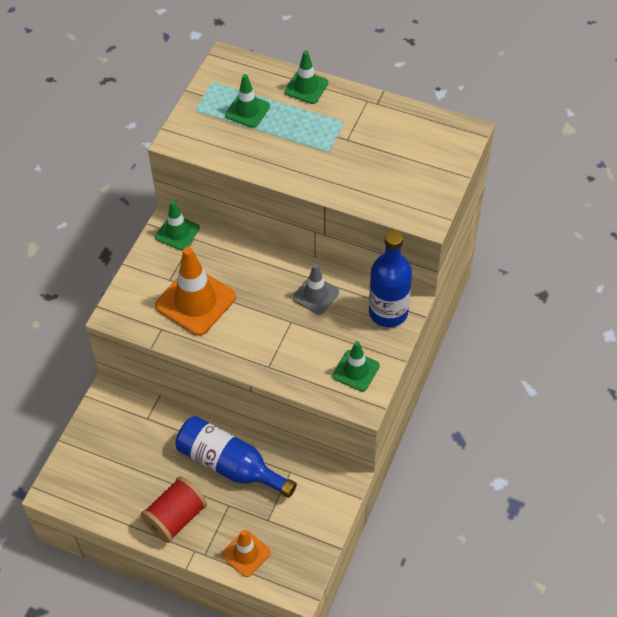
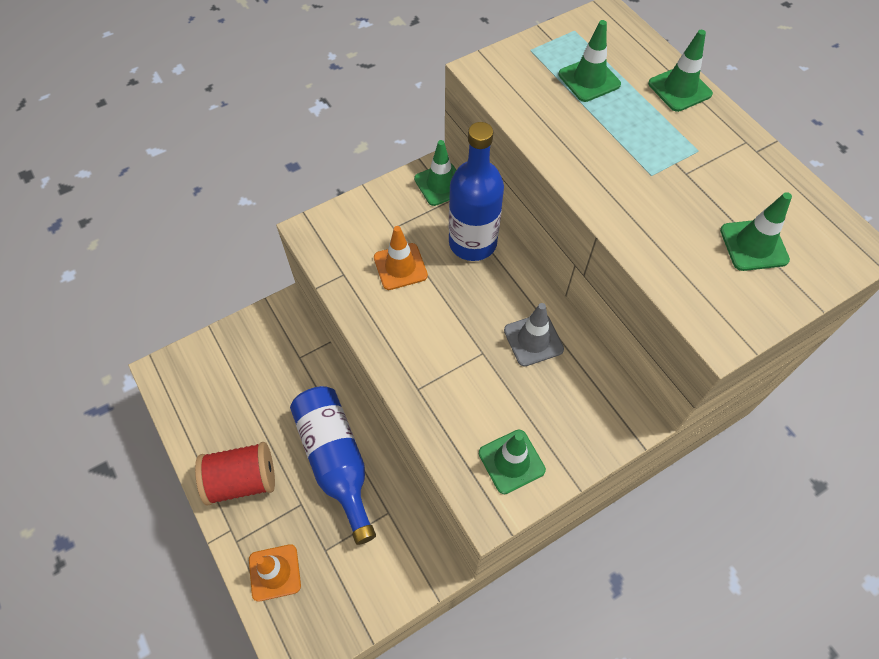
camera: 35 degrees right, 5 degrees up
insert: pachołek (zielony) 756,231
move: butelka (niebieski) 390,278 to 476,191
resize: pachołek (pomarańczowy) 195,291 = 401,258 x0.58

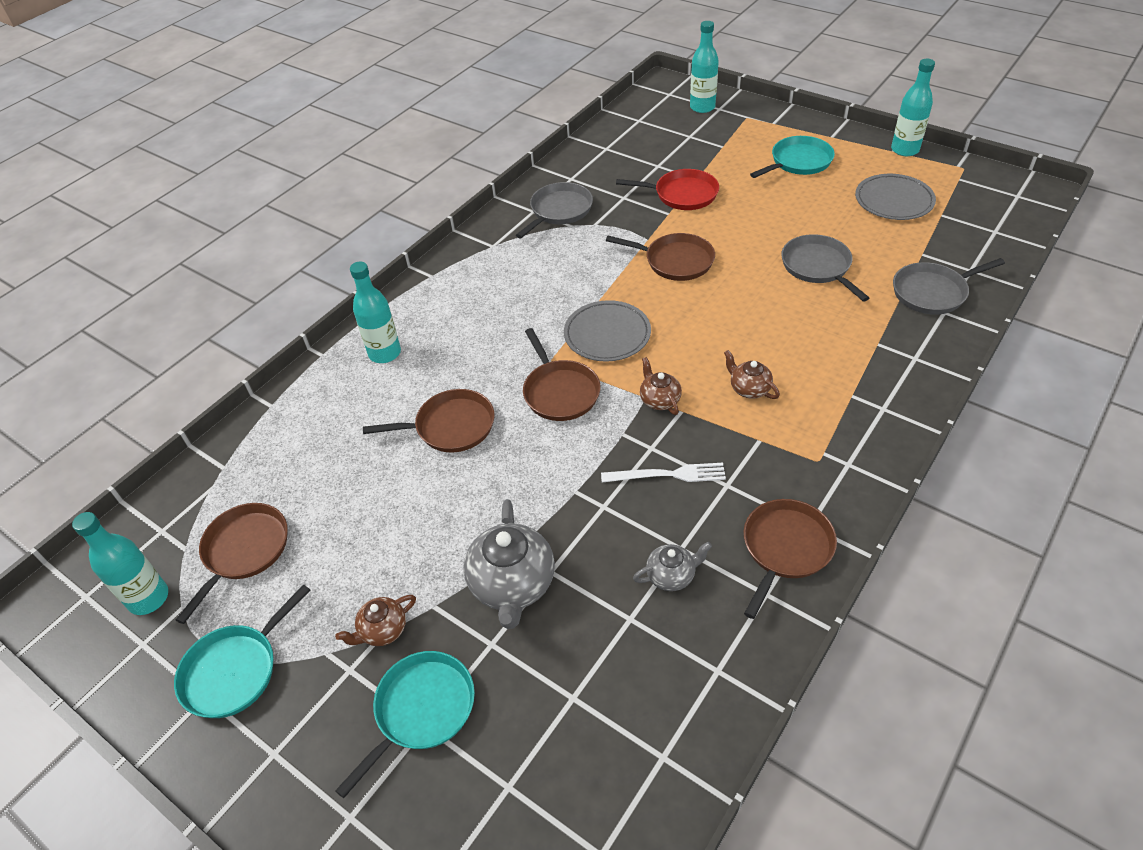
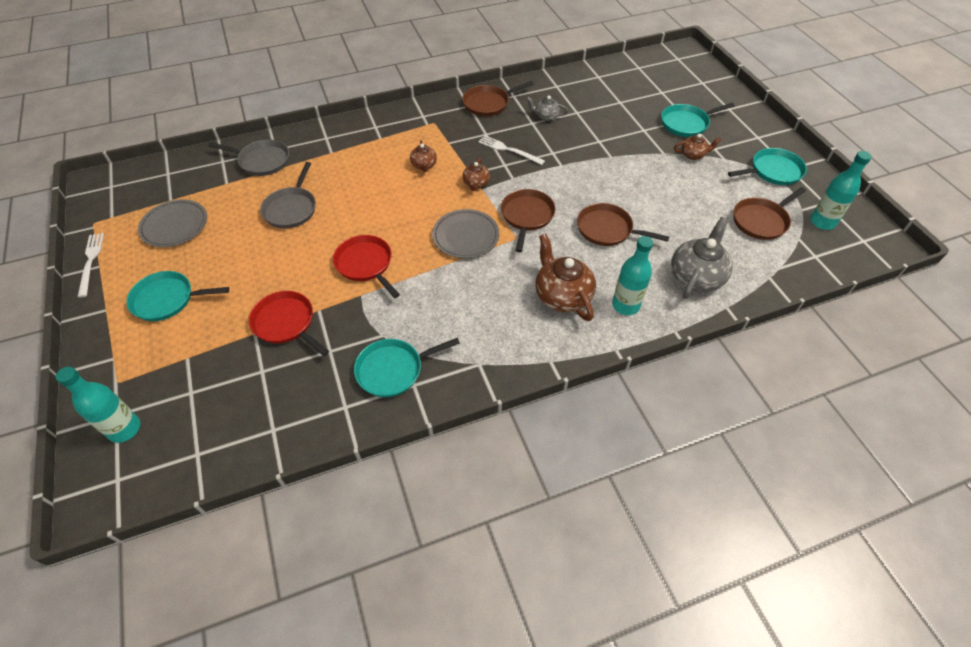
camera: 150 degrees left, 5 degrees up
insert: imbryk (brązowy) 565,277
move: imbryk (szary) 509,564 to 702,258
replace: butelka (turkusowy) 913,107 to widelec (biały) 91,265
recolor: patelnia (szary) 554,210 to patelnia (turkusowy) 407,367; patelnia (brązowy) 660,257 to patelnia (czerwony) 366,266

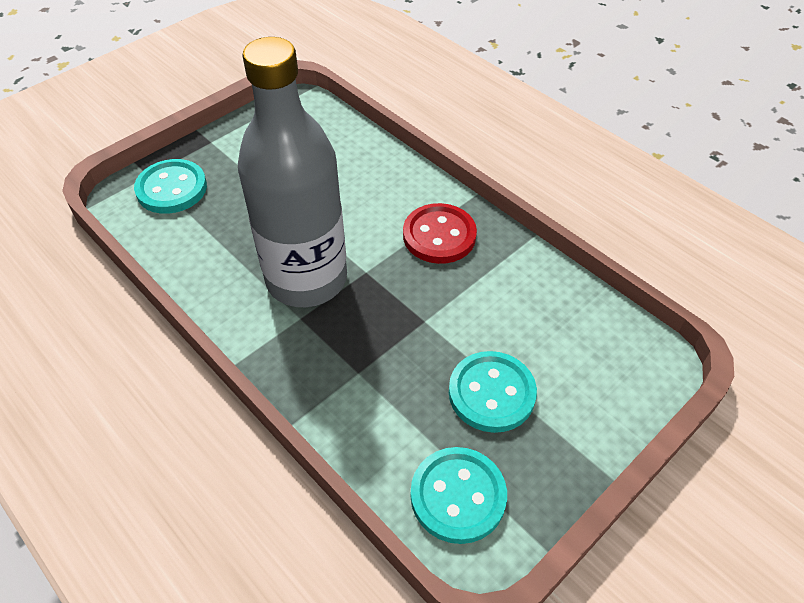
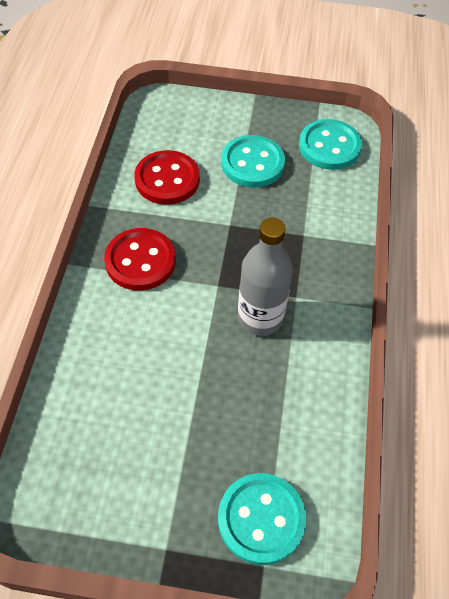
camera: 130 degrees left, 5 degrees up
insert: guzik (czerwony) 167,177
resize: butelka (szary) 292,172 = 265,276 x0.59

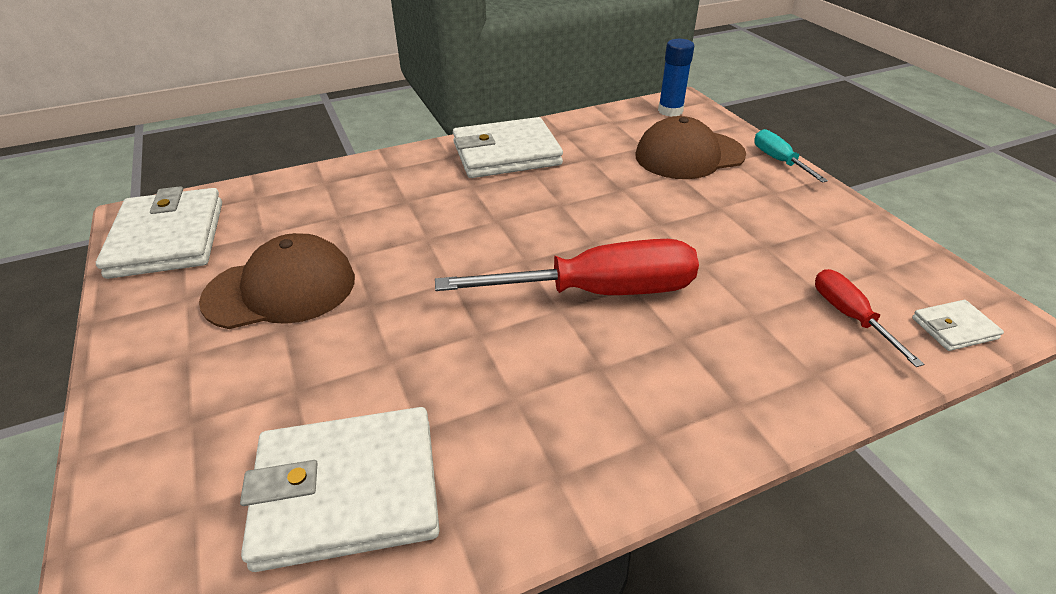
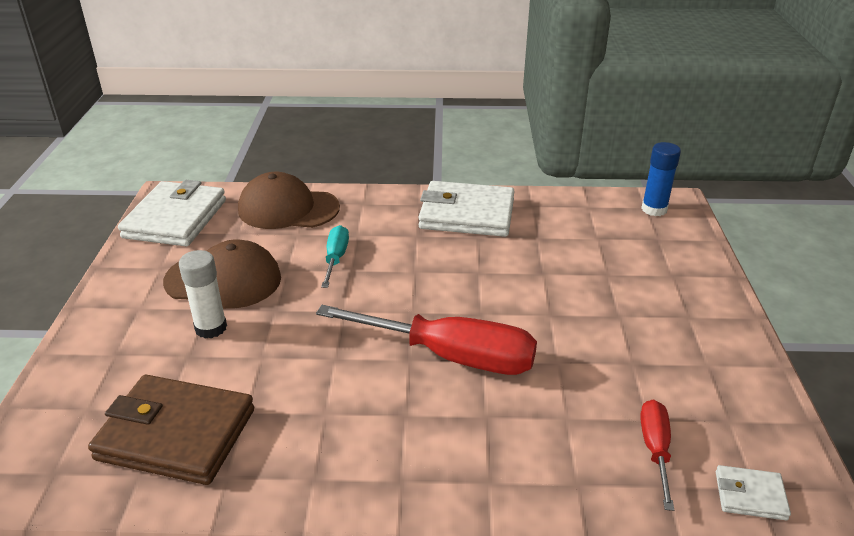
camera: 25 degrees right, 5 degrees down
insert: klej w sztyfcie (biały) 203,294
move: czapka (brązowy) 690,147 to 289,200; śrubokręt (turkusowy) 791,156 to 335,256
recolor: portfel (biały) 340,489 to portfel (brązowy) 171,430

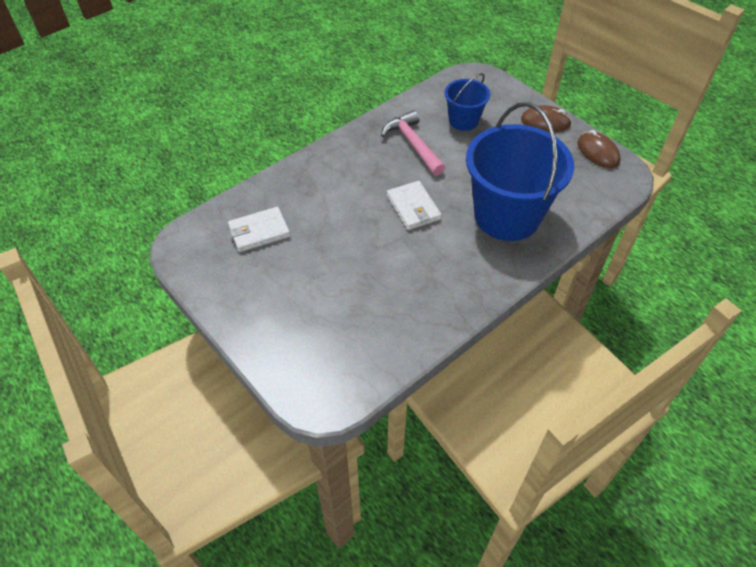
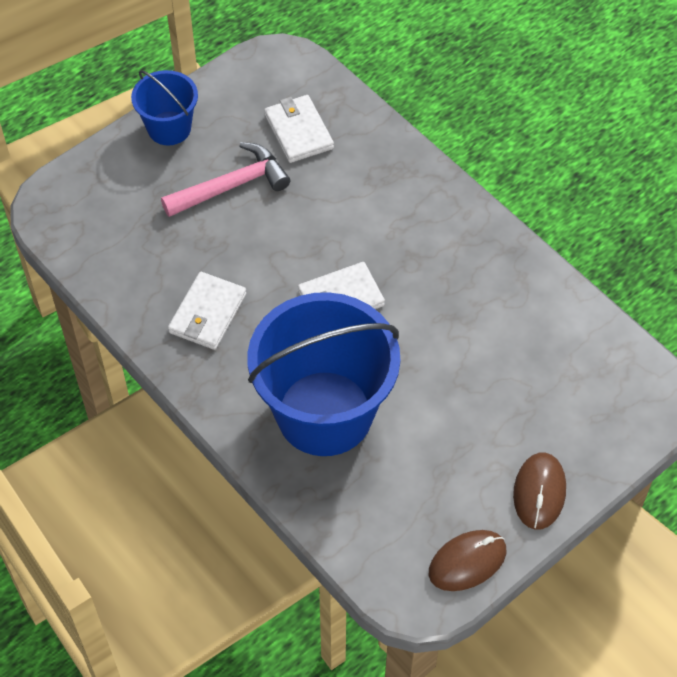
camera: 90 degrees right, 5 degrees up
insert: portfel (biały) 207,311
move: młotek (różowy) 413,143 to 225,179; wiadro (niebieski) 467,102 to 164,107

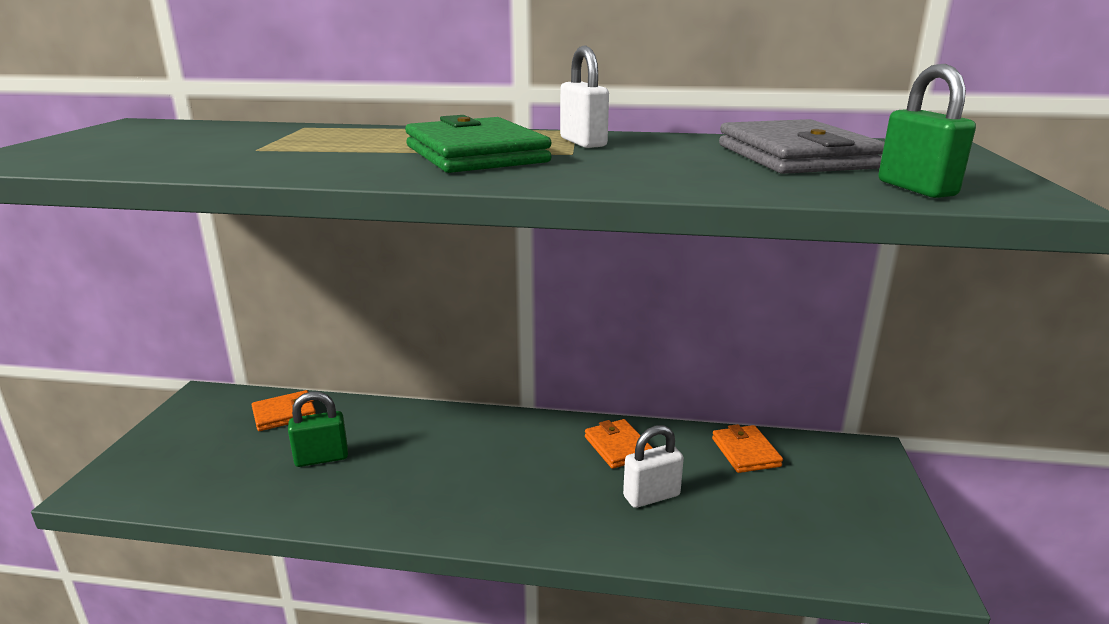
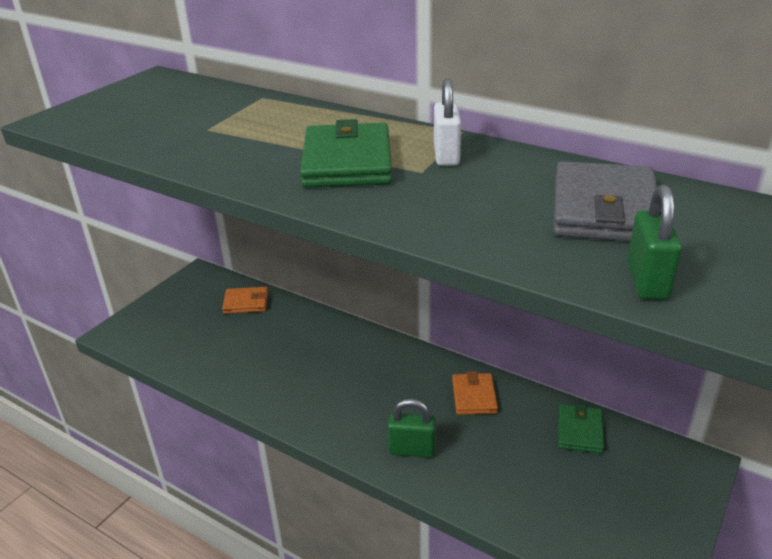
camera: 25 degrees right, 10 degrees up
delete: kłódka (biały) 653,466
move: kłódka (zielony) 318,429 to 412,428
recolor: portfel (pomarańczowy) 747,448 to portfel (zielony) 581,428

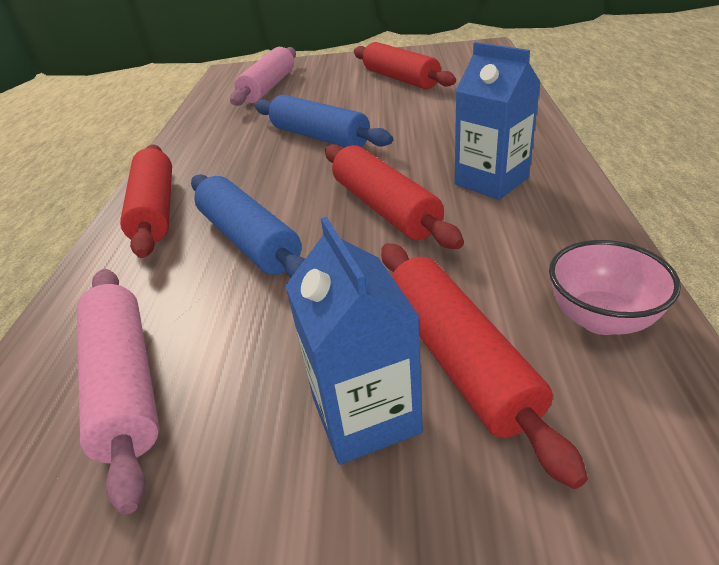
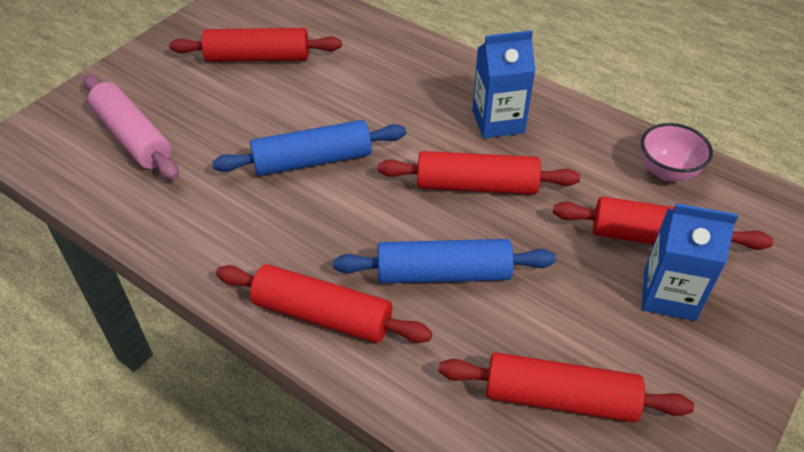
camera: 60 degrees left, 10 degrees up
recolor: wałek do ciasta (różowy) 118,391 to wałek do ciasta (czerwony) 566,387

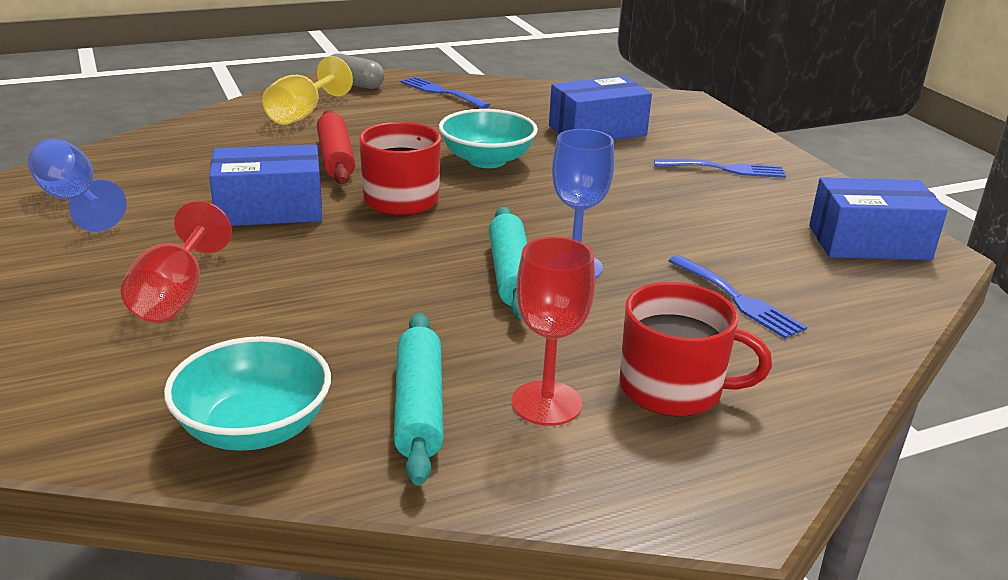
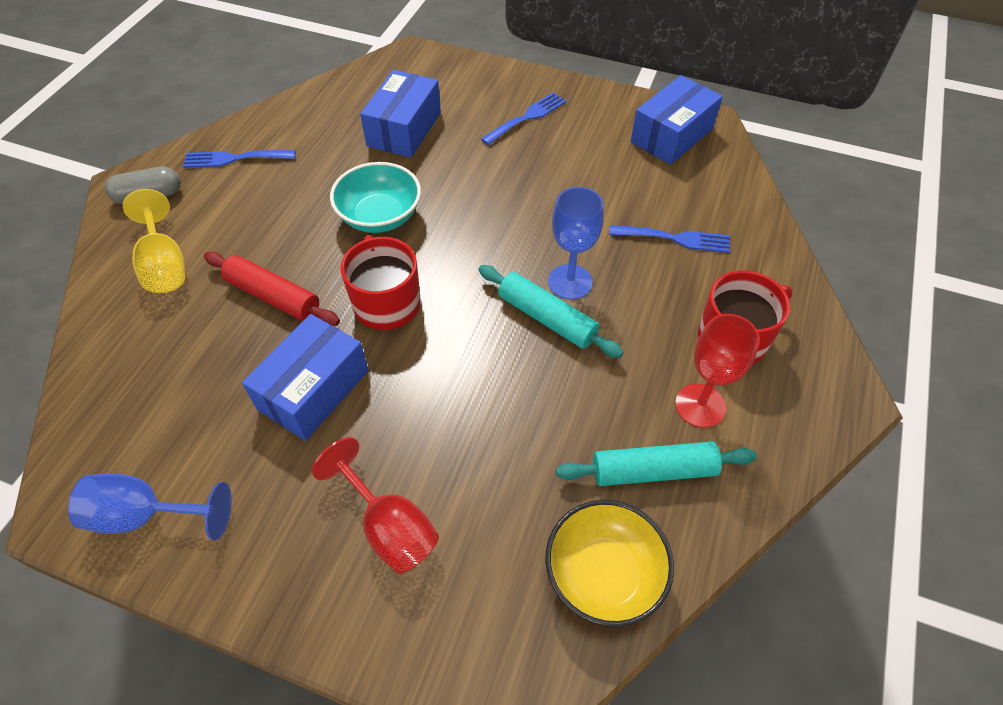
camera: 45 degrees left, 25 degrees up
recolor: miska (turkusowy) 247,393 to miska (żółty) 610,563
rotate: wałek do ciasta (turkusowy) 419,399 = 656,464 45 degrees counterclockwise

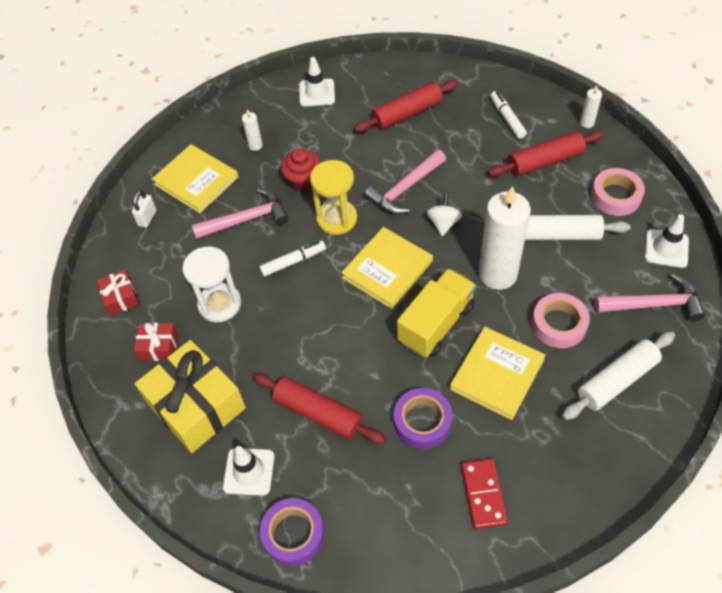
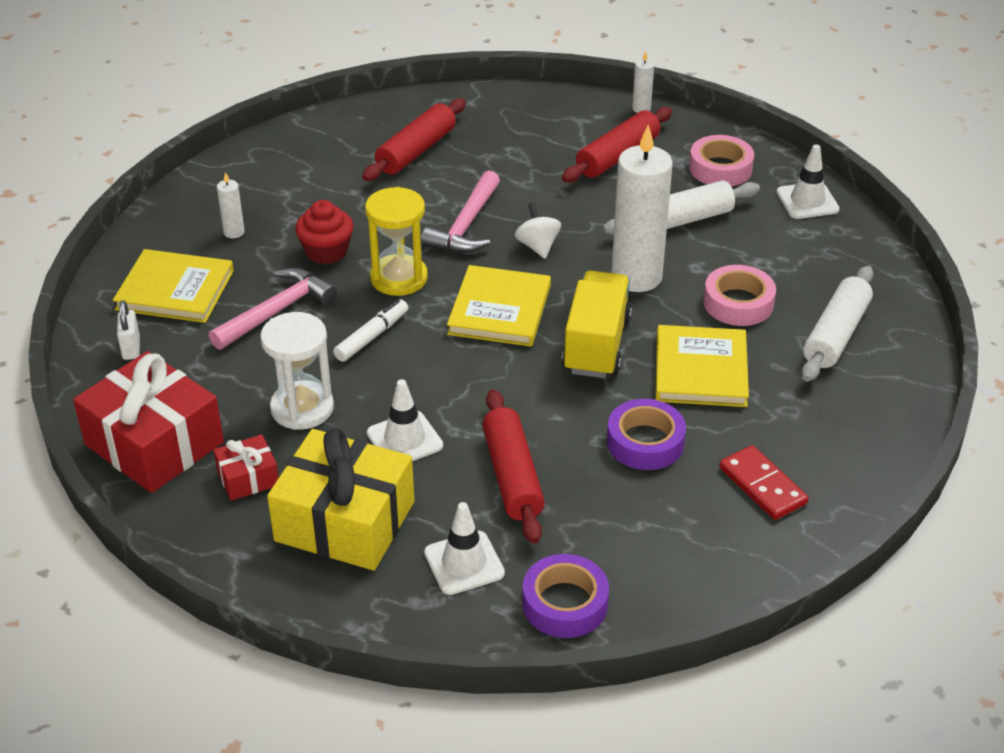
camera: 30 degrees left, 15 degrees down
delete: flamaster (biały) 508,115; młotek (różowy) 650,297
move: pachołek (biały) 317,82 to 405,420
rotate: wałek do ciasta (czerwony) 319,408 = 513,466 75 degrees clockwise
resize: prezent (czerwony) 118,292 = 148,422 x2.10

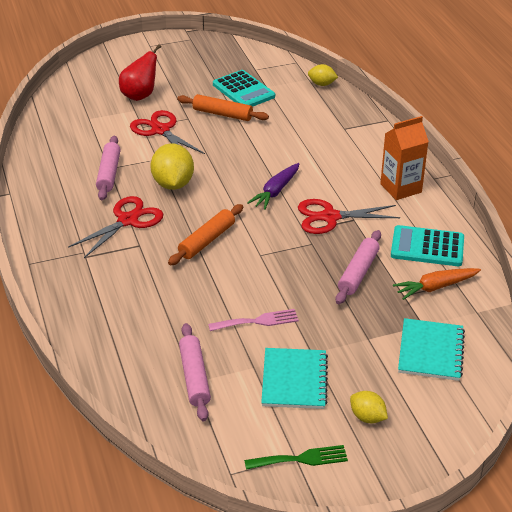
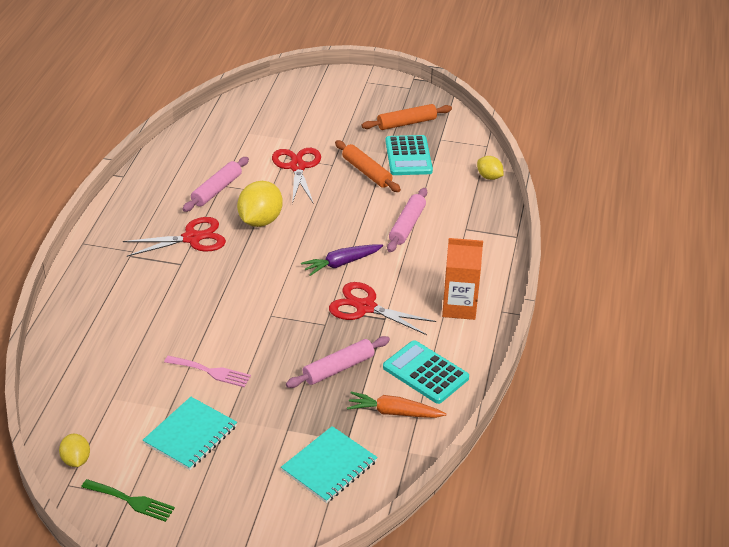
camera: 30 degrees right, 0 degrees up
delete: gruszka (czerwony) 140,72
move: wałek do ciasta (pomarańczowy) 205,234 to 406,117; wałek do ciasta (różowy) 195,372 to 407,220; cytryna (żółty) 369,407 to 74,450

